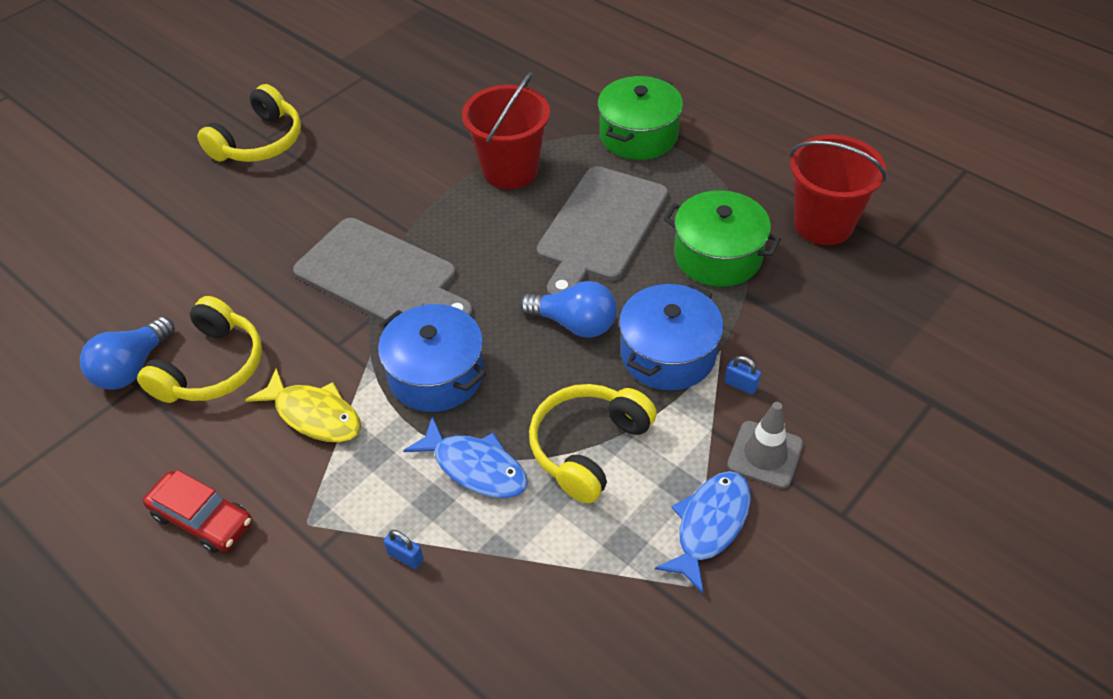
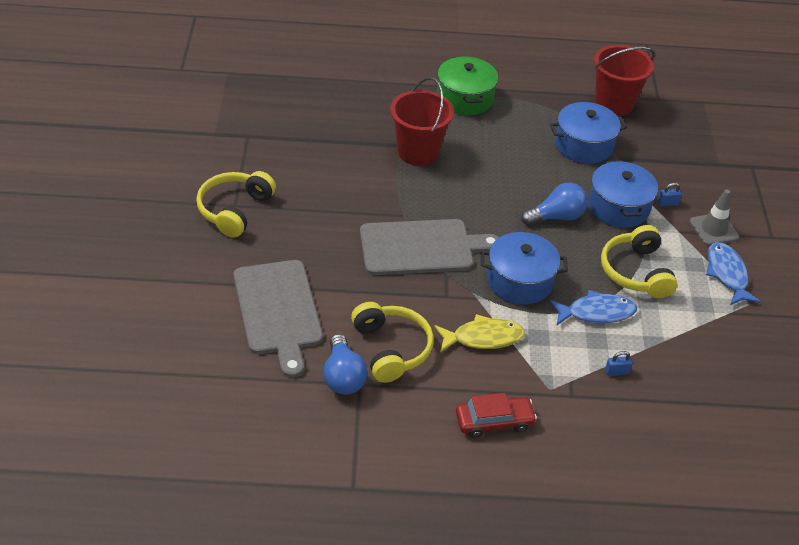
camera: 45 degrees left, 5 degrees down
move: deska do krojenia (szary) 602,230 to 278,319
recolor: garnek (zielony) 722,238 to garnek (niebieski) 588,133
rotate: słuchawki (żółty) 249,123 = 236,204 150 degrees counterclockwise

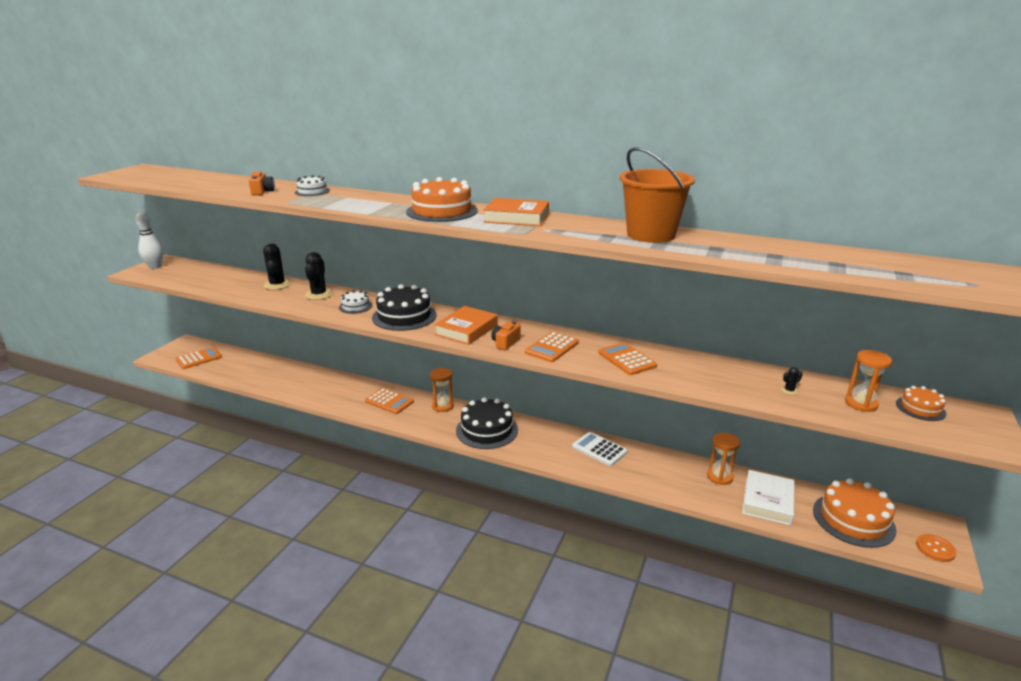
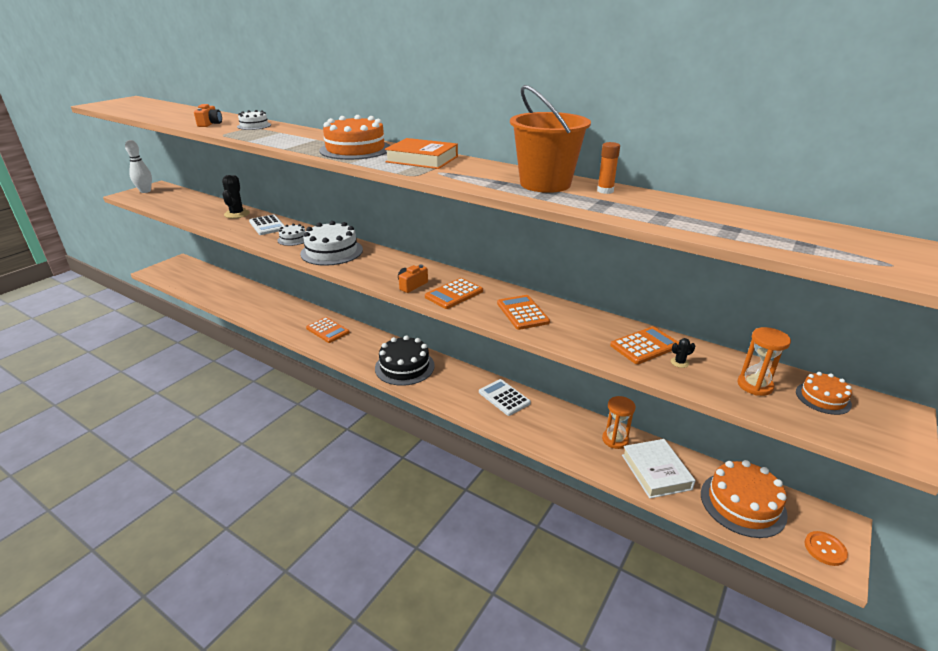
camera: 10 degrees right, 5 degrees up
delete: klepsydra (pomarańczowy) 442,390; książka (pomarańczowy) 466,325
insert: klej w sztyfcie (pomarańczowy) 608,168
move: kalkulator (pomarańczowy) 198,358 to 644,345
replace: kaktus (czarny) 319,276 to kalkulator (biały) 267,224
recolor: tort (czarny) 404,307 to tort (biały) 331,243
rotate: książka (biały) 768,498 = 659,469 45 degrees counterclockwise

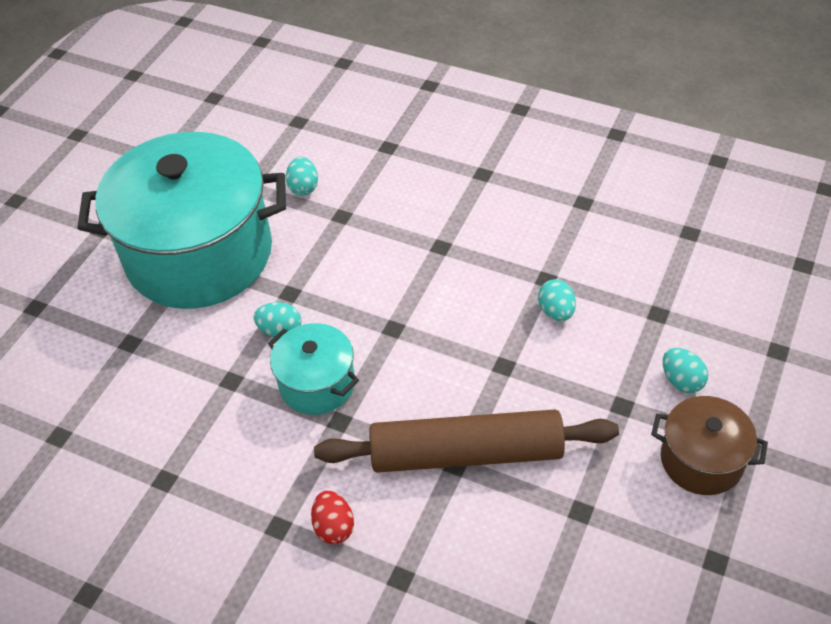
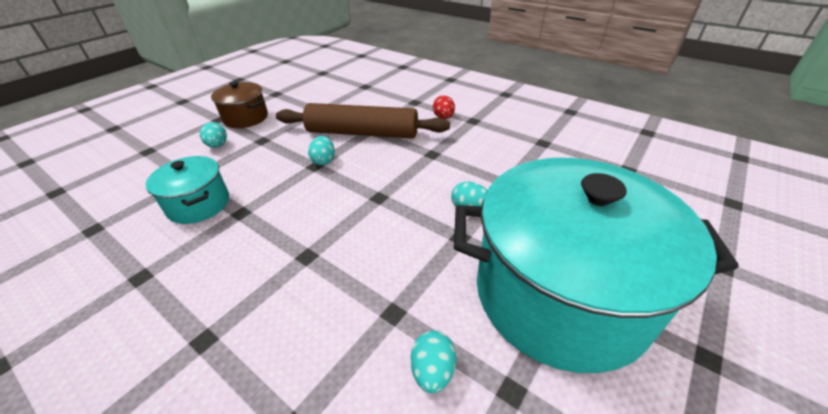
camera: 170 degrees left, 10 degrees down
move: garnek (turkusowy) 313,369 to 187,190; jajko (turkusowy) 557,300 to 321,150

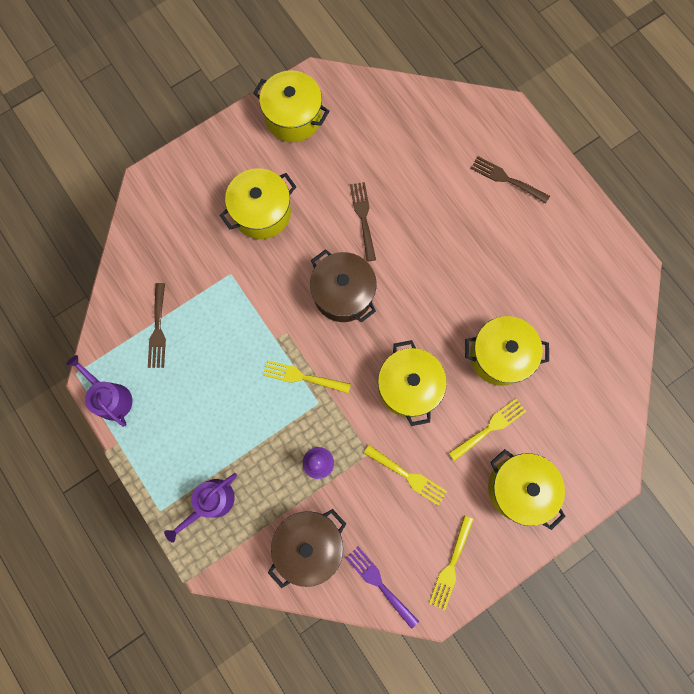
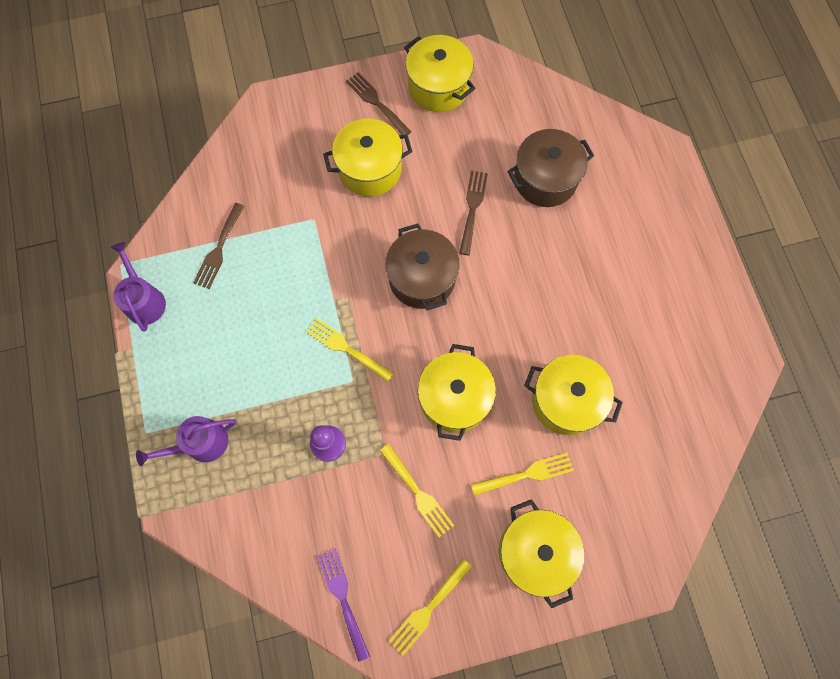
camera: 20 degrees right, 5 degrees down
move: garnek (brązowy) 307,548 to 550,168; widelec (brązowy) 510,180 to 379,103

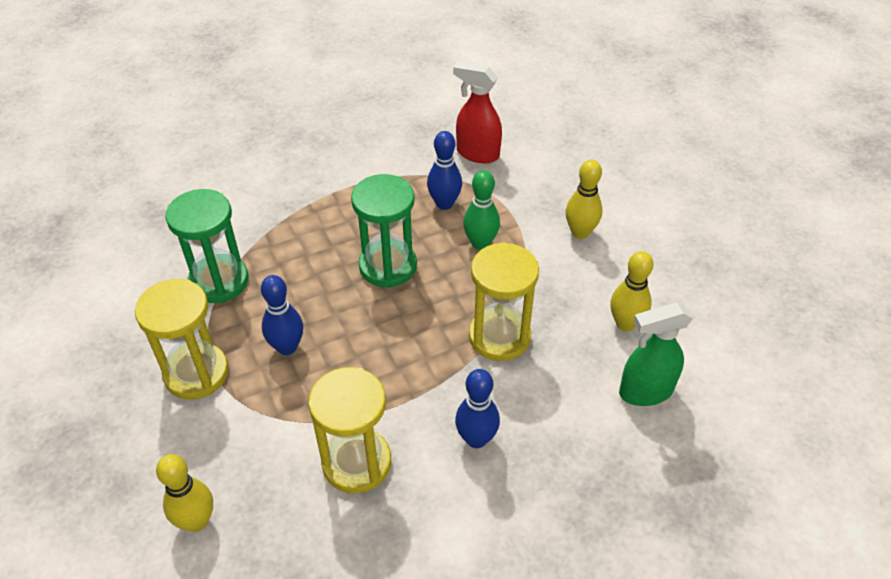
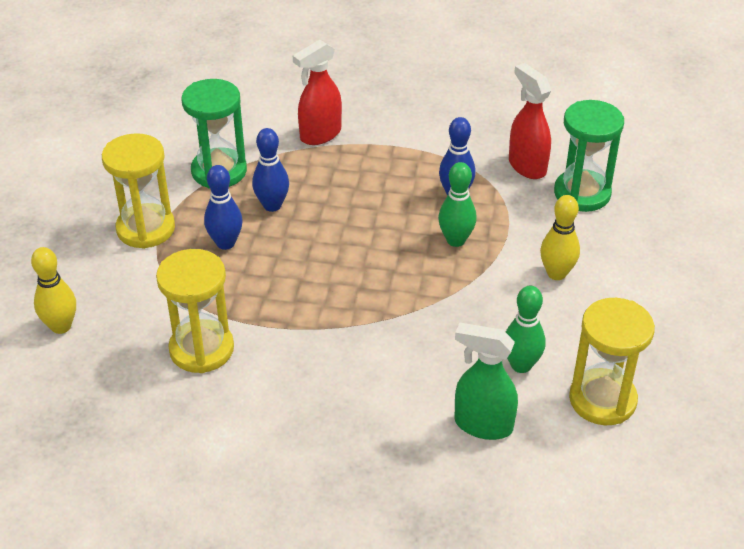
camera: 35 degrees right, 5 degrees down
insert: spryskiwacz (czerwony) 317,92
move: klepsydra (zielony) 384,231 to 589,156; kręgiel (niebieski) 477,408 to 270,170; klepsydra (żółty) 504,301 to 612,361
recolor: kręgiel (żółty) 631,291 to kręgiel (zielony) 525,329

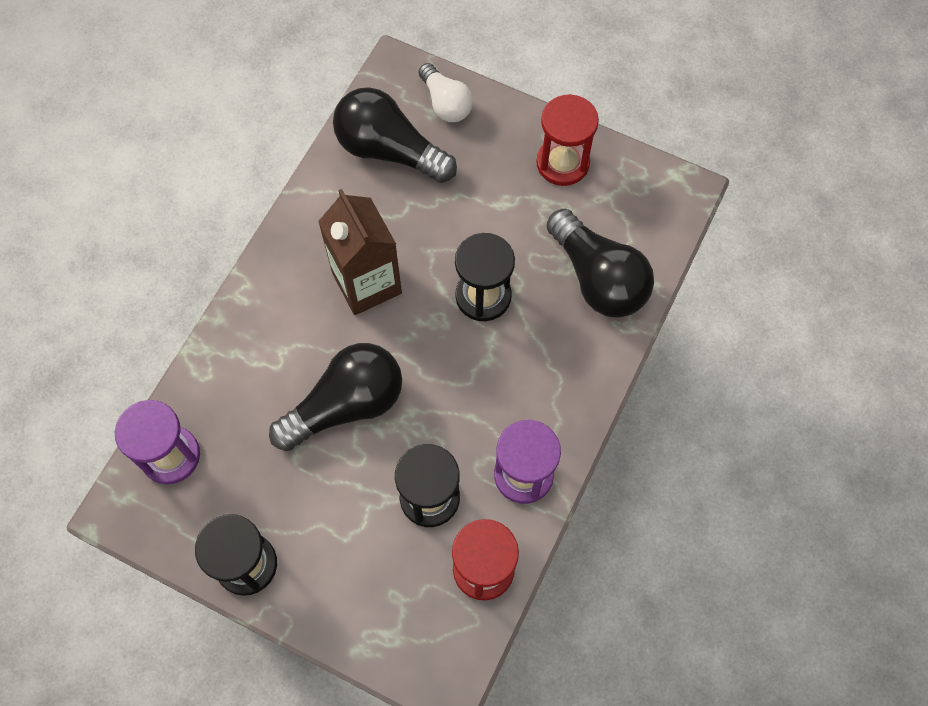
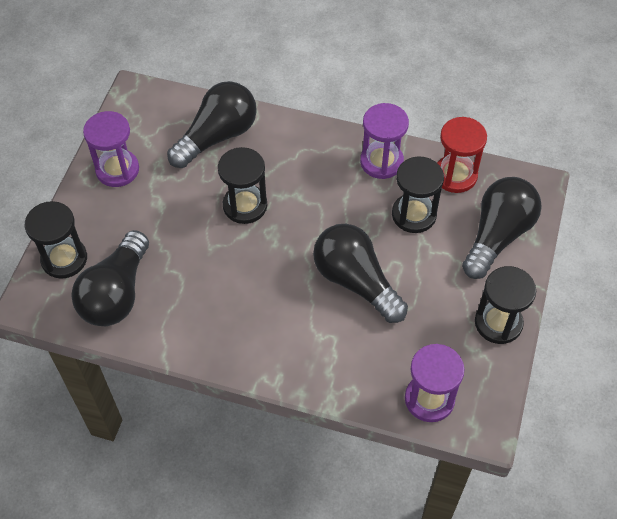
camera: 100 degrees left, 10 degrees down
delete: karton mleka (brązowy) 360,252
insert: żarówka (czarny) 501,228
replace: żarówka (biały) 446,92 to klepsydra (czarny) 55,240
recolor: klepsydra (czerwony) 567,140 to klepsydra (fioletowy) 111,149

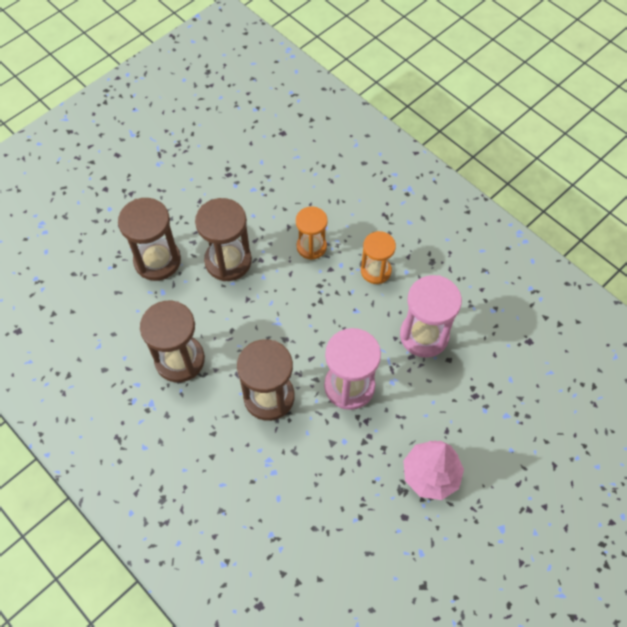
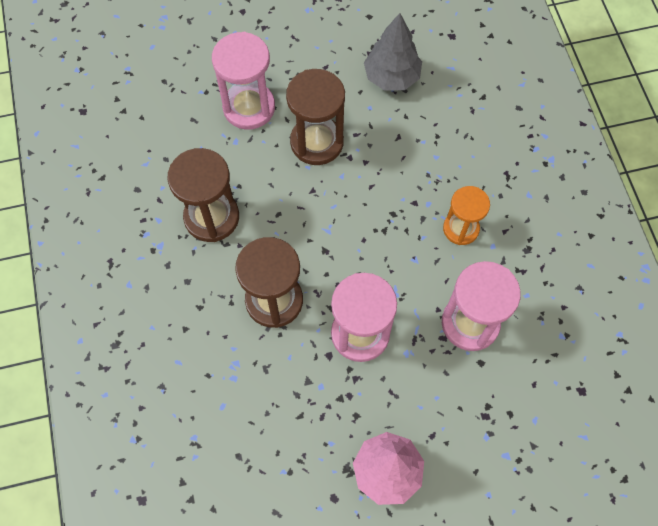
camera: 30 degrees right, 5 degrees up
delete: klepsydra (pomarańczowy) 312,233
insert: drzewko (szary) 393,52
recolor: klepsydra (brązowy) 149,239 to klepsydra (różowy) 243,81

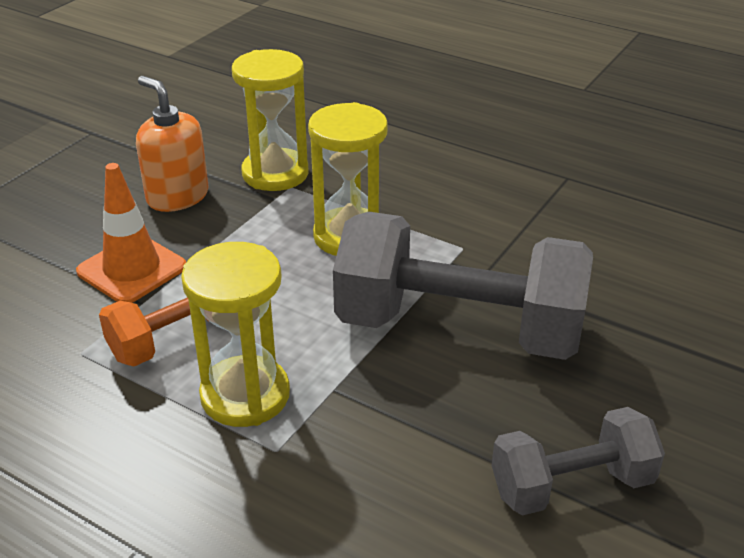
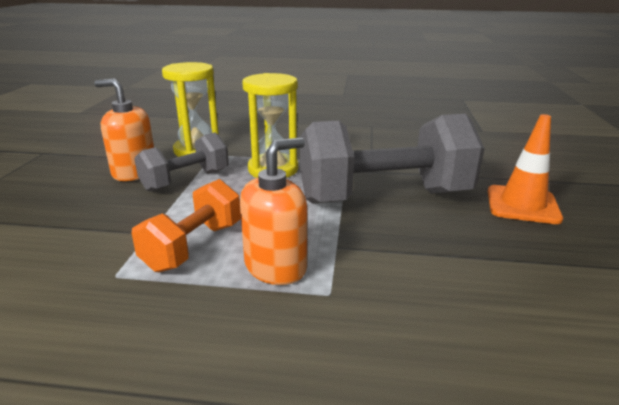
camera: 25 degrees left, 10 degrees down
move: pachołek (pomarańczowy) 131,233 to 525,169; hantel (szary) 578,461 to 181,162
replace: klepsydra (żółty) 235,334 to dozownik mydła (pomarańczowy) 273,211

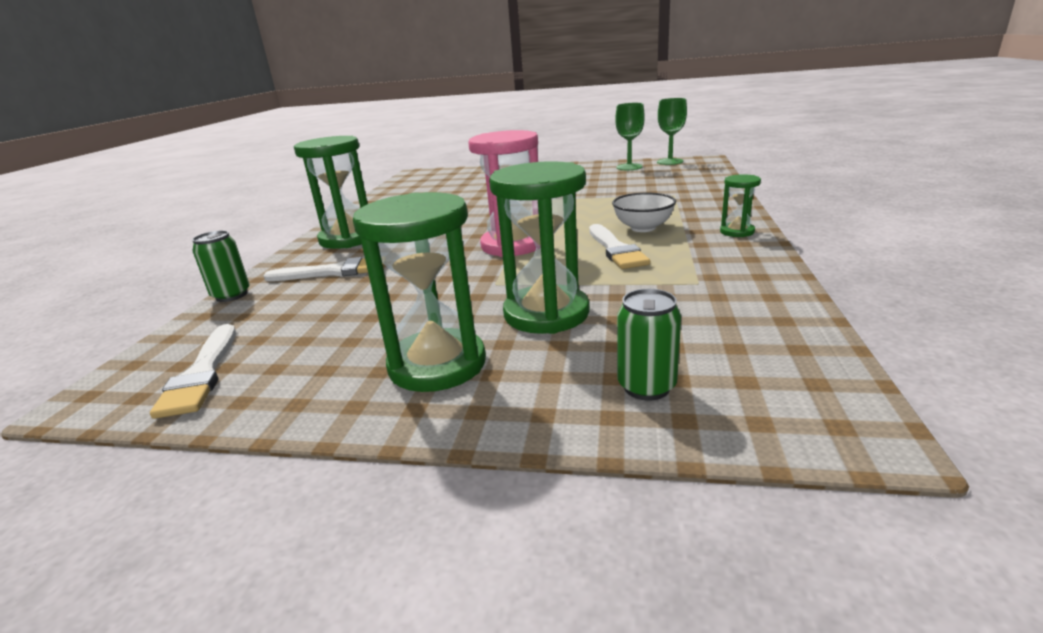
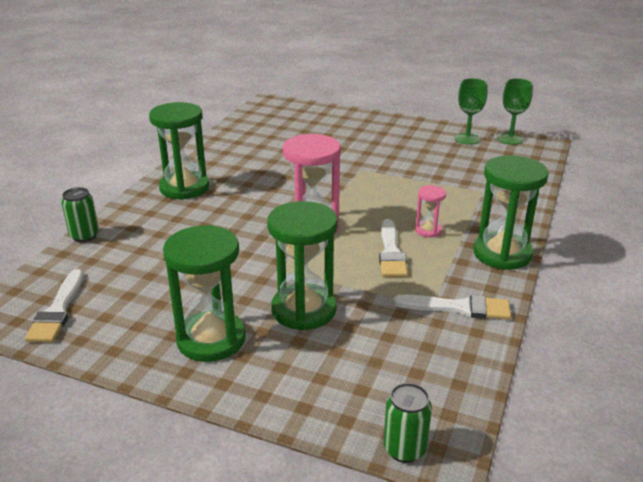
camera: 10 degrees right, 5 degrees up
move: pędzel (biały) 324,269 to 452,307; puszka (zielony) 649,344 to 408,423
replace: miska (biały) 644,212 to klepsydra (różowy) 430,211
resize: klepsydra (zielony) 740,205 = 511,213 x2.03

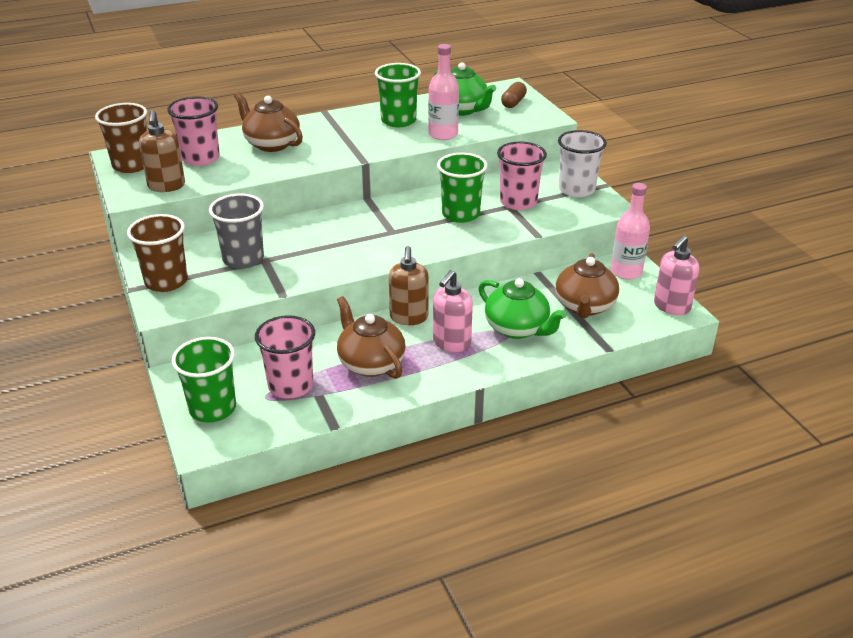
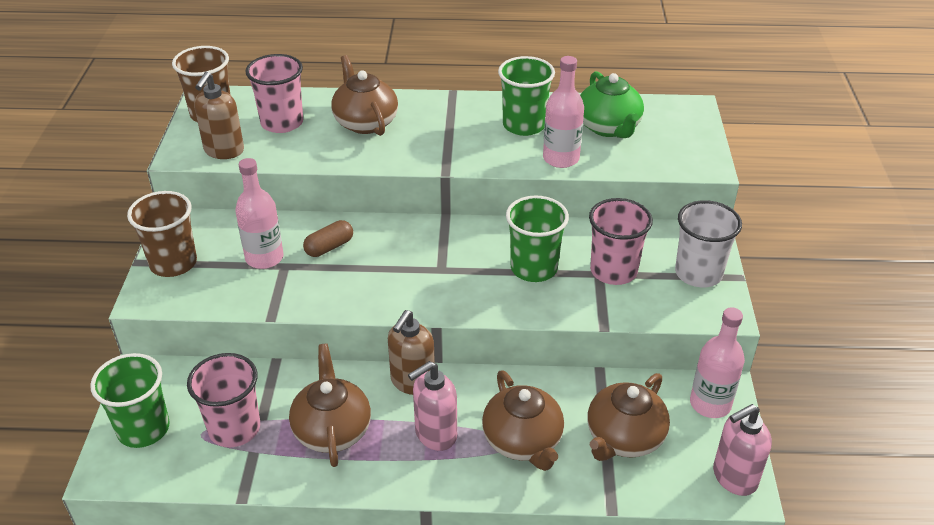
camera: 25 degrees right, 5 degrees up
move: kapsułka (brązowy) 514,95 to 328,238
replace: szklanka (szary) 236,231 to butelka (różowy) 259,213
recolor: imbryk (zielony) 523,308 to imbryk (brązowy) 523,420

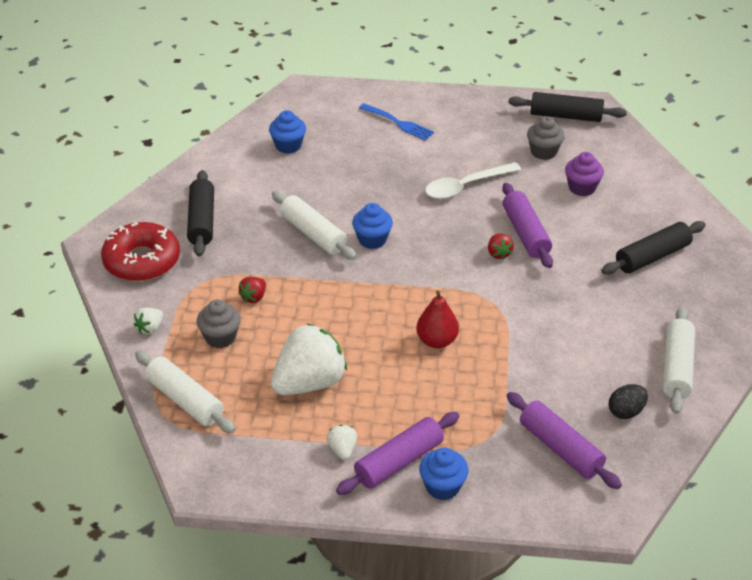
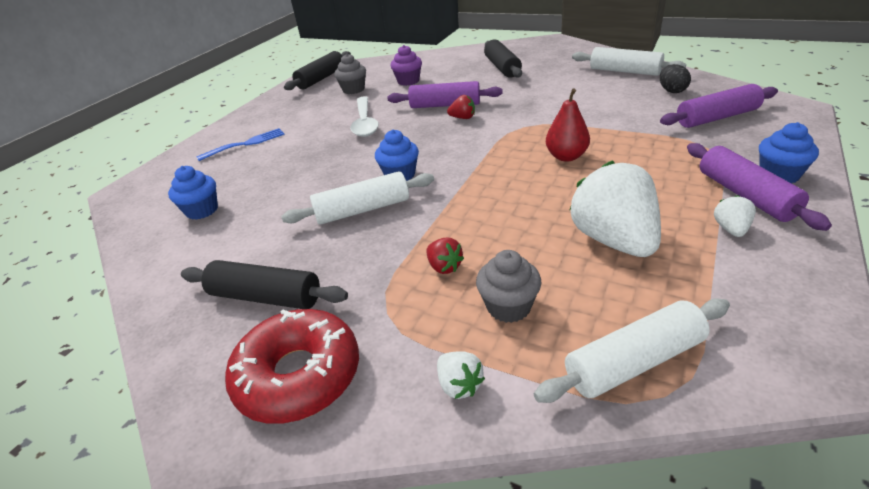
camera: 65 degrees left, 5 degrees down
rotate: truskawka (biały) 342,442 = 735,216 90 degrees clockwise

